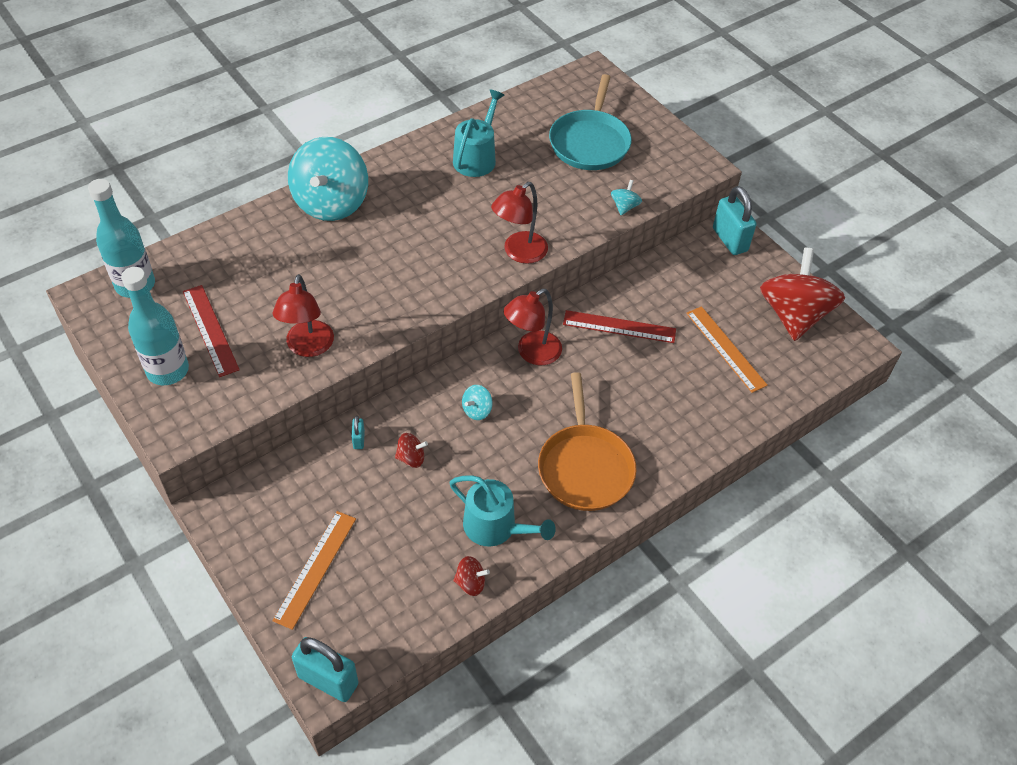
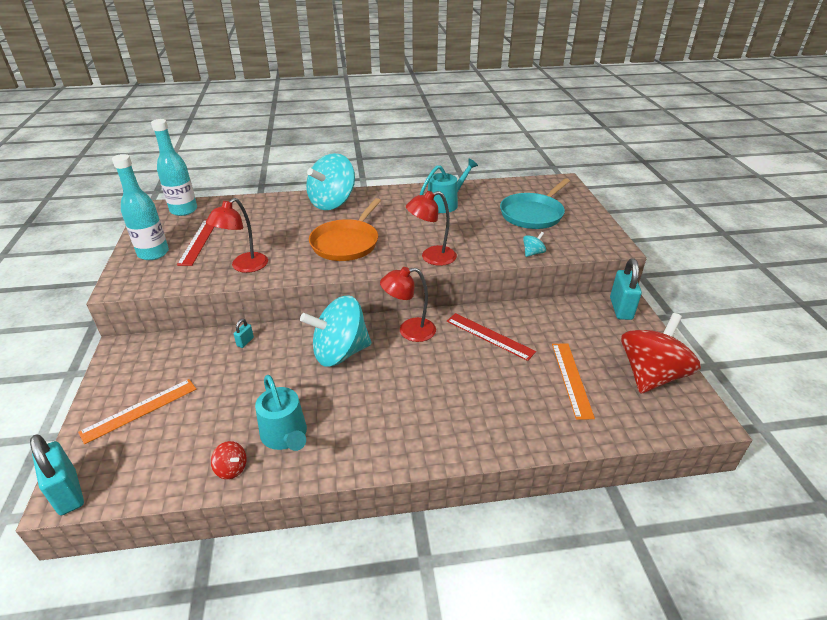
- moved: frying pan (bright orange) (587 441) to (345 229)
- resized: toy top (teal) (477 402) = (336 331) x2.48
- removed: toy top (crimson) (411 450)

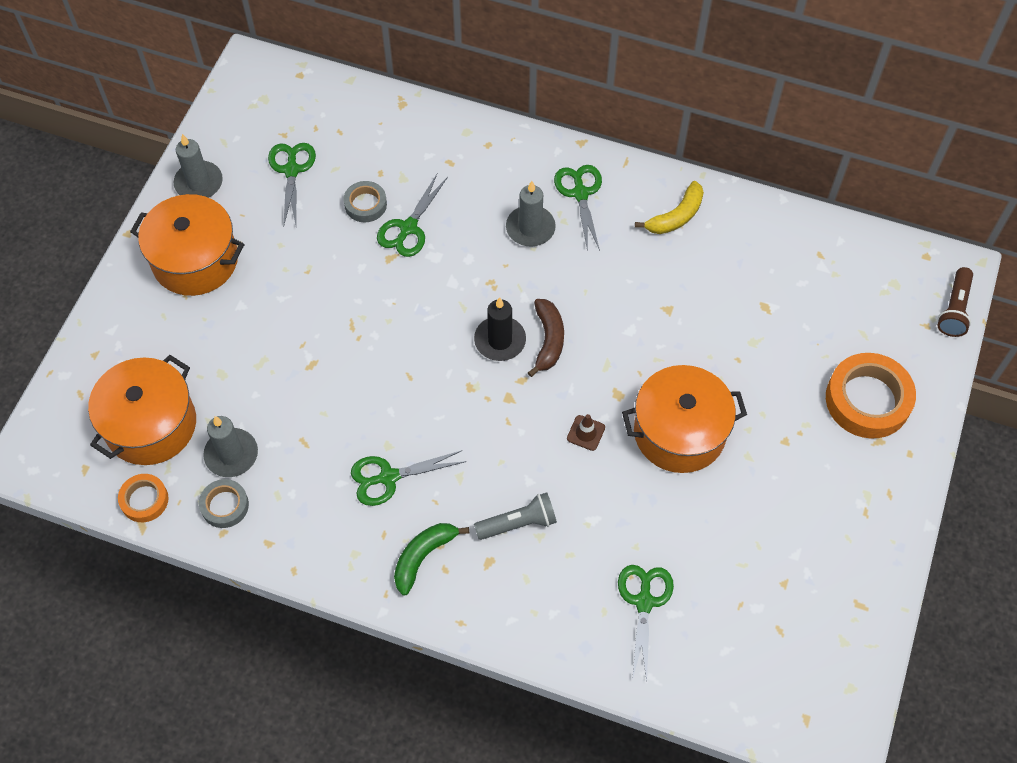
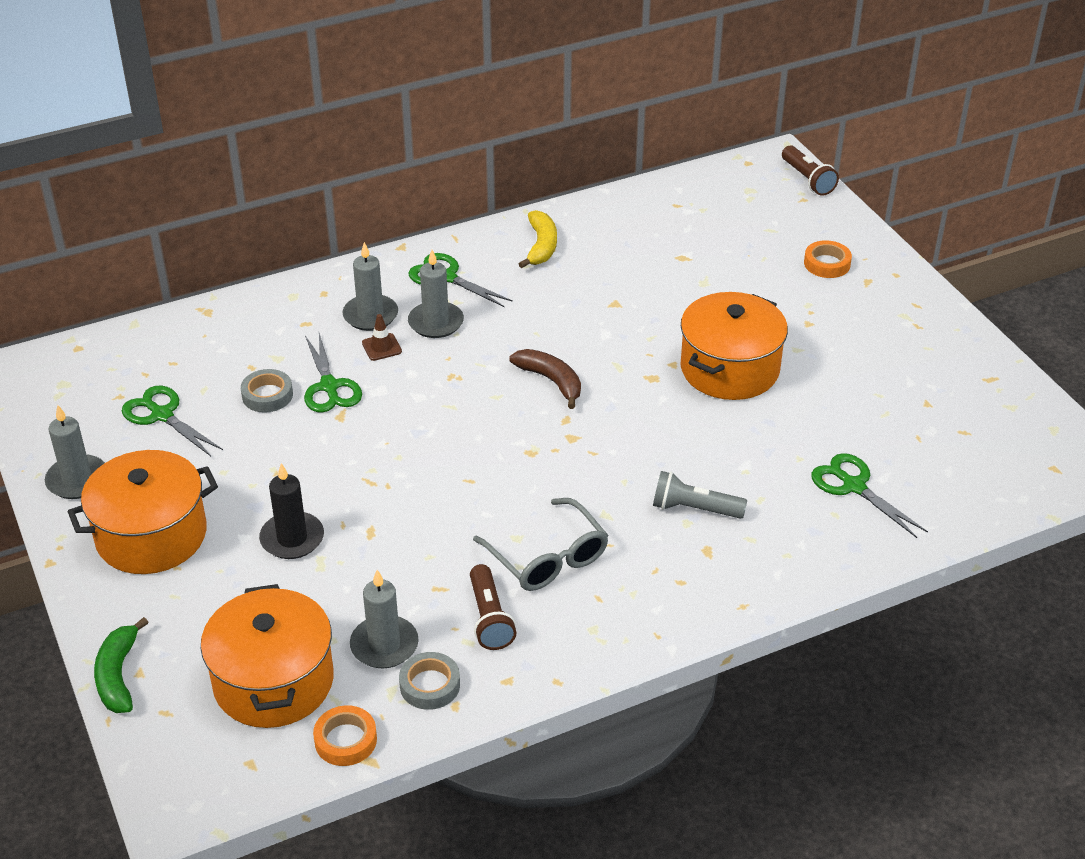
- moved: candle (black) (500 329) to (291 511)
- resized: tape (bright orange) (871 396) = (828 259) x0.54
- moved: safety cone (dark brown) (586 432) to (382 337)
- replaced: pair of scissors (emerald) (408 478) to glasses (gray) (541 544)
- turned: torch (gray) (515 516) = (700 495) 105 degrees counterclockwise
- moved: banana fruit (emerald) (431 559) to (121 665)
- added: candle (gray) (370 286)
- added: torch (dark brown) (493 607)

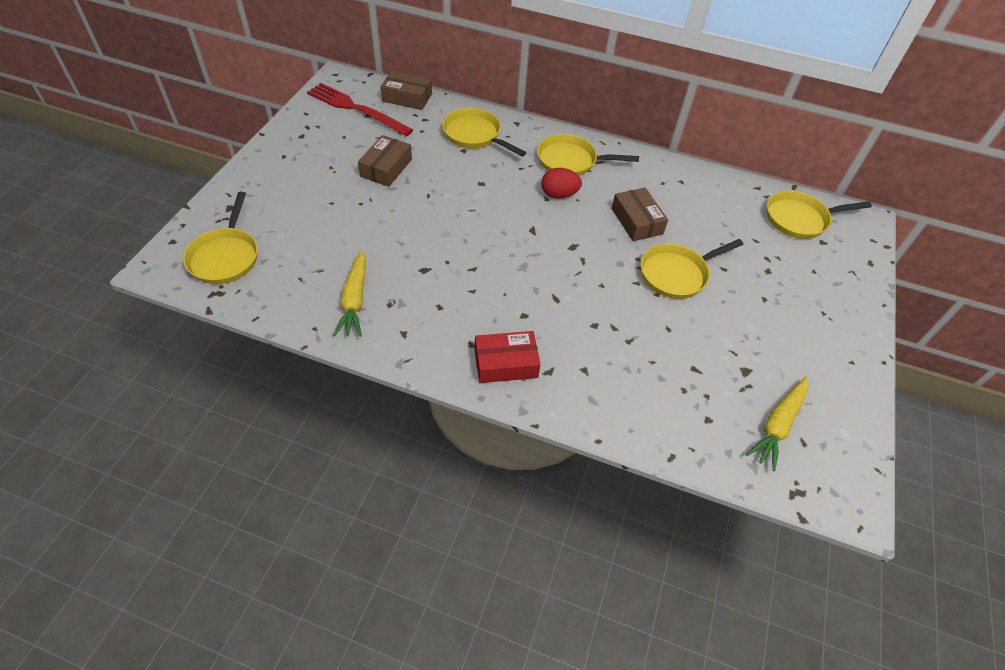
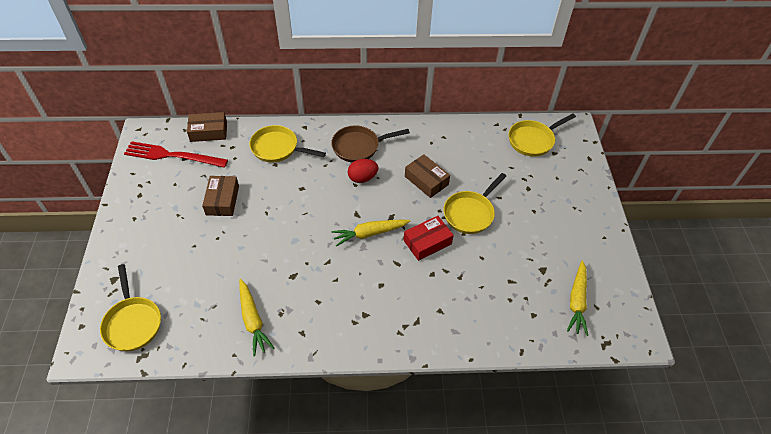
- recoloured: frying pan (yellow) (588 155) to frying pan (dark brown) (370 143)
- moved: package (crimson) (508 357) to (429 238)
- added: toy carrot (yellow) (370 233)

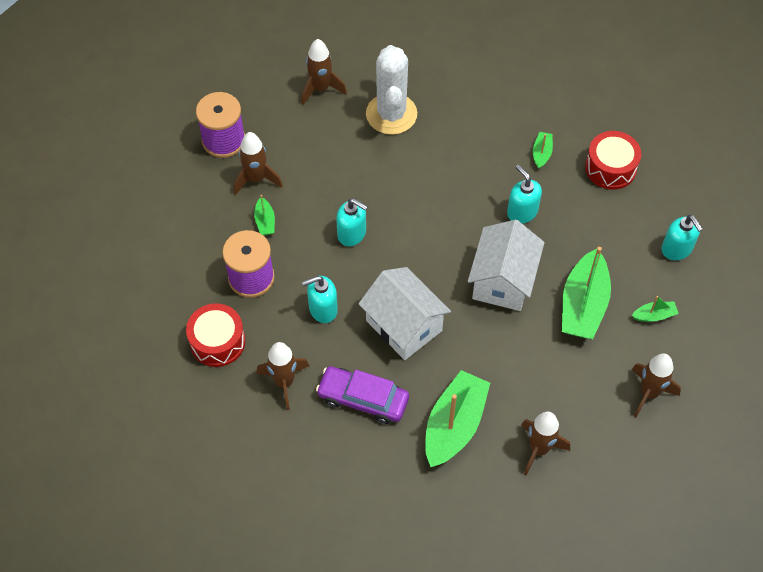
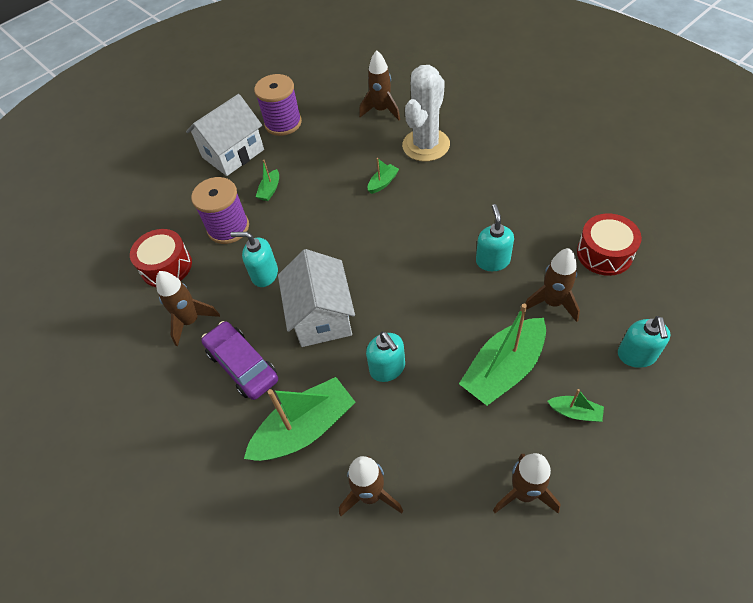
- moved: rocket (dark brown) (258 163) to (552 285)
- moved: toy boat (emerald) (543 150) to (383 176)
- moved: soap dispenser (teal) (352 222) to (385 356)
- moved: house (white) (506 265) to (225 135)

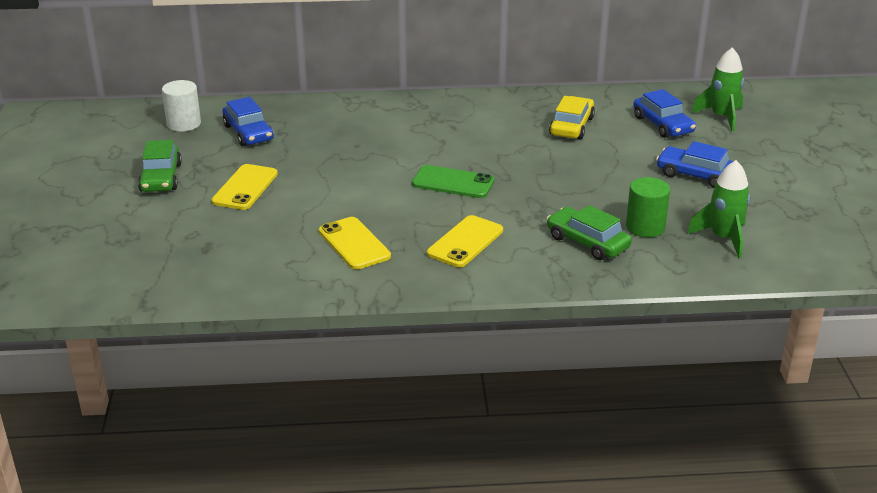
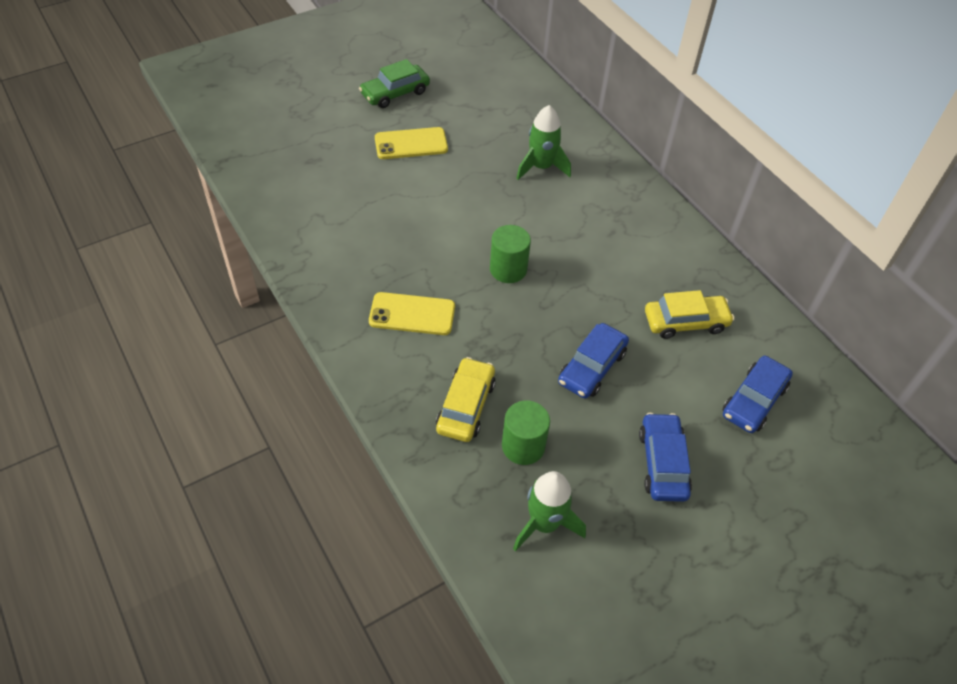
- moved: rocket (emerald) (717 89) to (543 142)
- removed: cylinder (white) (181 106)
- moved: car (cobalt) (248 121) to (593 360)
- replaced: smartphone (emerald) (453 181) to cylinder (emerald) (510 254)
- recoloured: car (emerald) (589 232) to car (yellow) (466 399)
- removed: smartphone (yellow) (355 243)

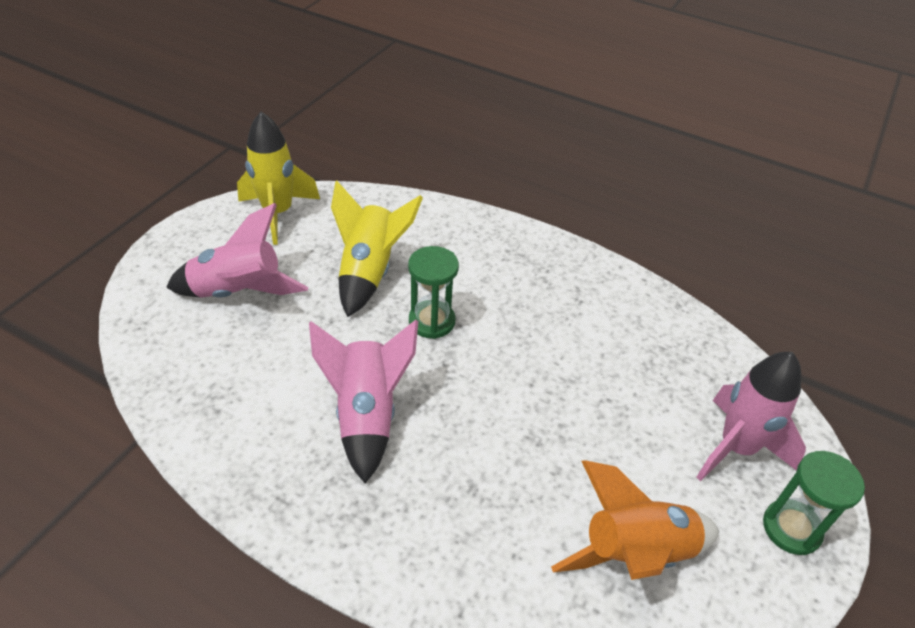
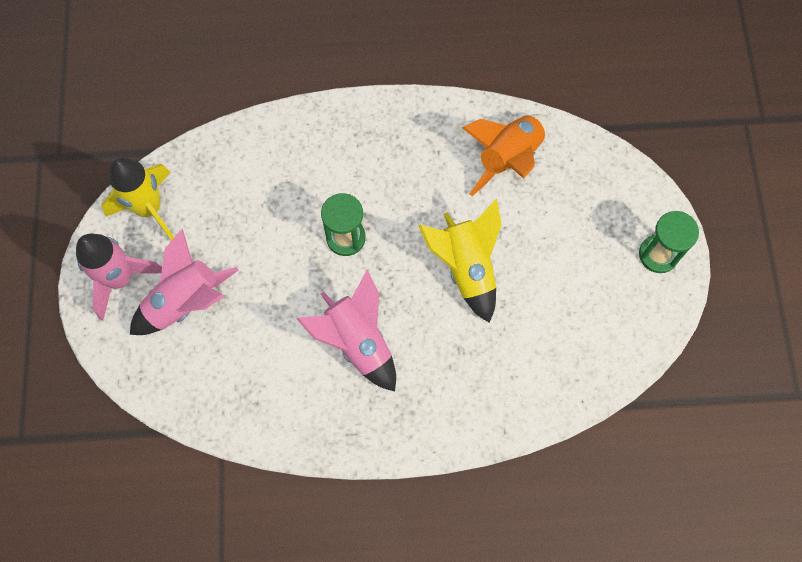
- moved: rocket (yellow) (377 248) to (460 261)
- moved: rocket (rosy) (751 416) to (119 277)
- moved: rocket (bright orange) (635 520) to (505 155)

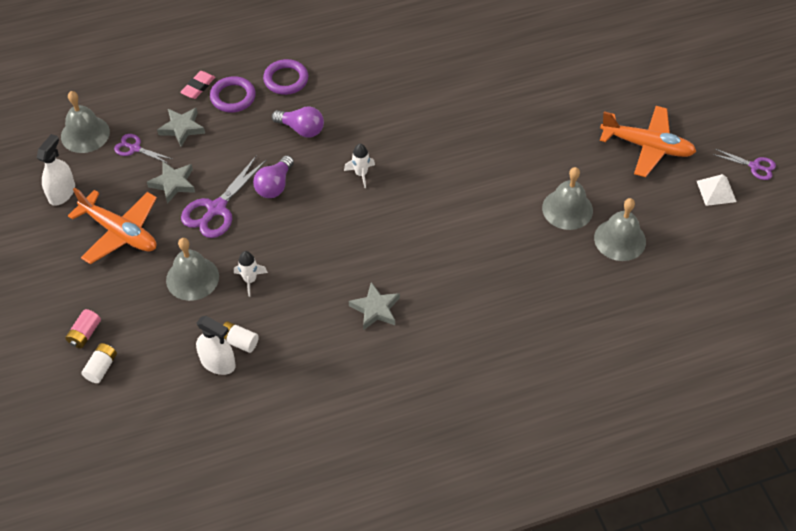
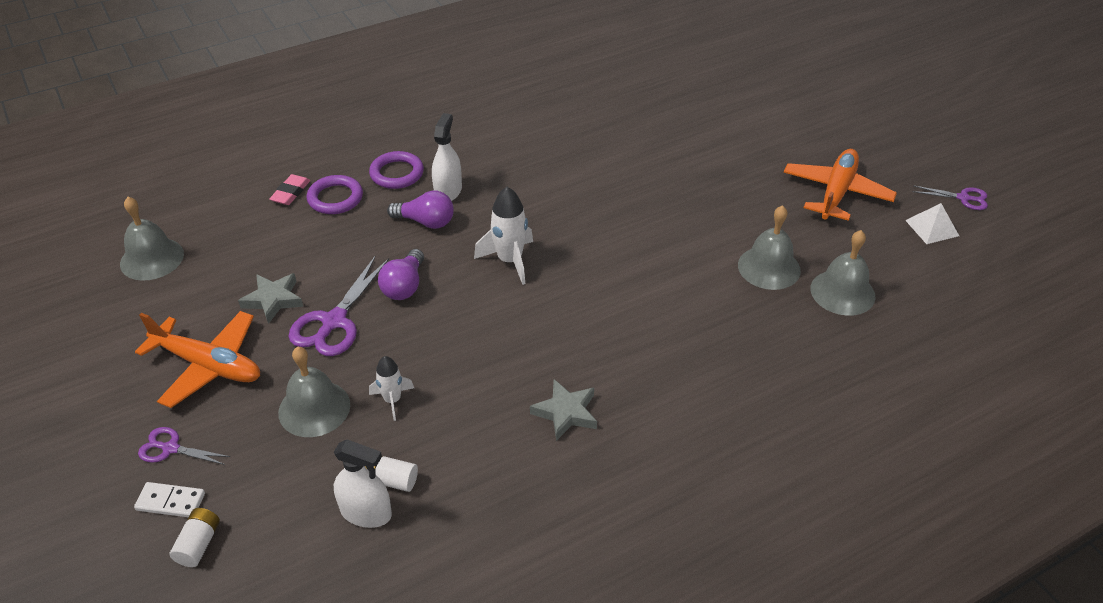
- turned: plane (bright orange) (648 141) = (840 185) 75 degrees counterclockwise
- removed: star shape (gray) (181 127)
- moved: spray bottle (white) (56 170) to (447 157)
- moved: pair of scissors (violet) (143 149) to (184 446)
- resized: rocket (white) (359 166) = (503 236) x1.62
- replaced: battery (rosy) (83 328) to domino (white) (169 499)

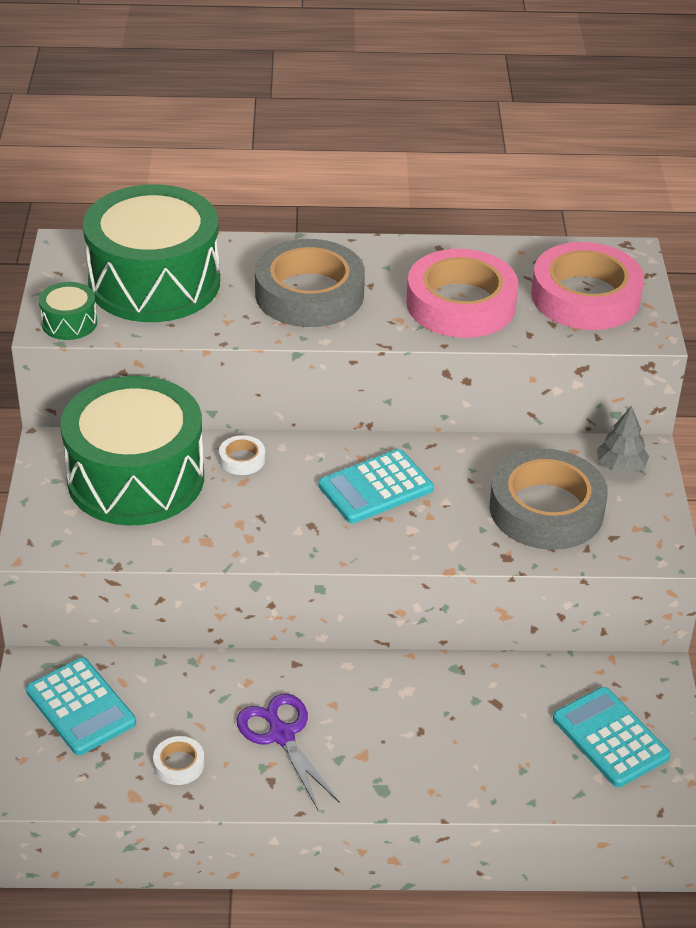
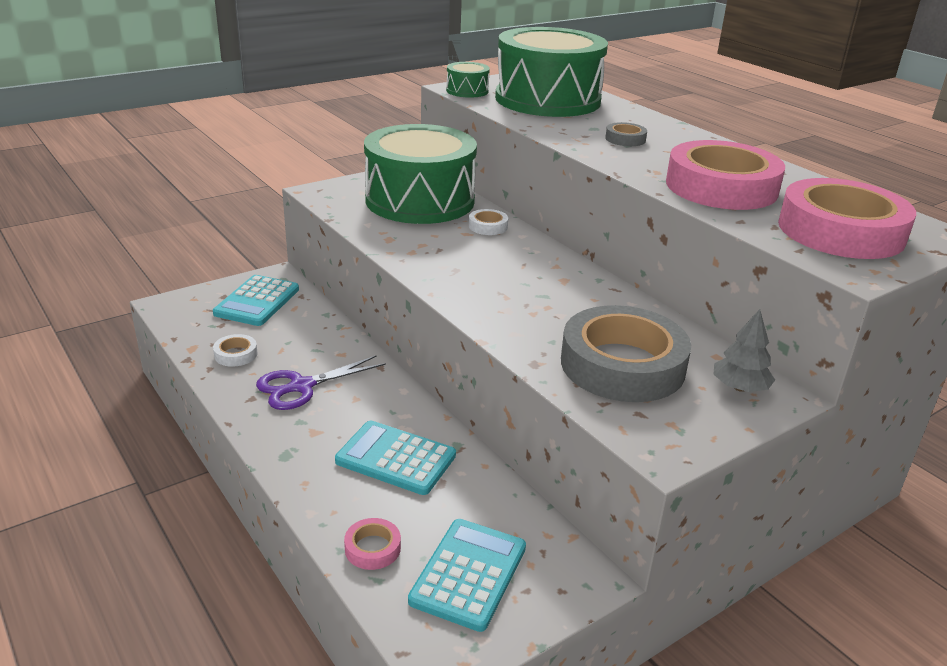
- resized: tape (gray) (310 283) = (626 134) x0.41
- moved: pocket calculator (teal) (375 486) to (395 458)
- turned: pair of scissors (violet) (288 752) = (321 382) 150 degrees counterclockwise
- added: tape (rosy) (372 544)

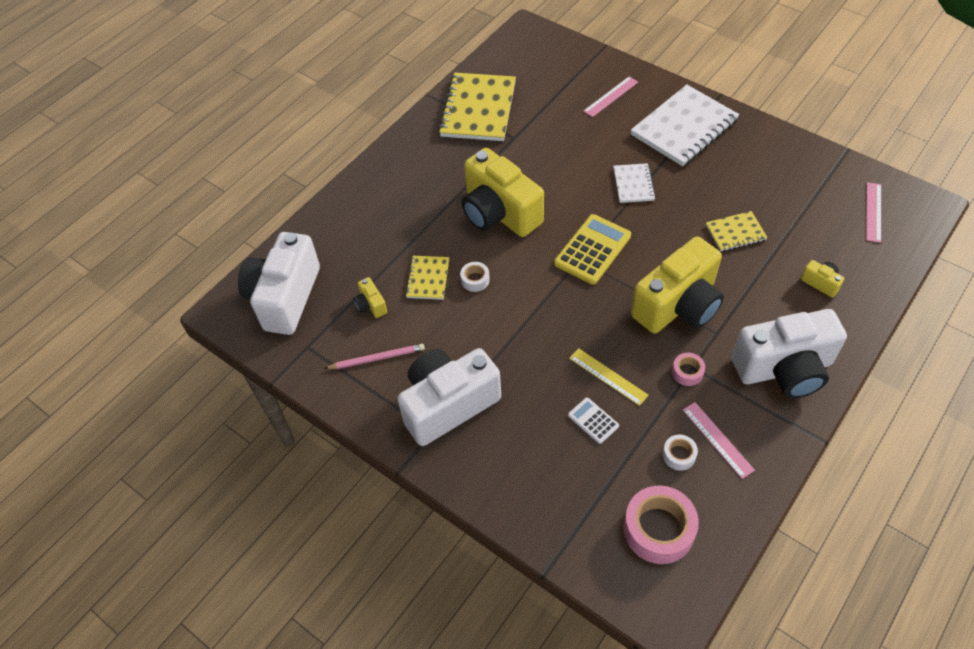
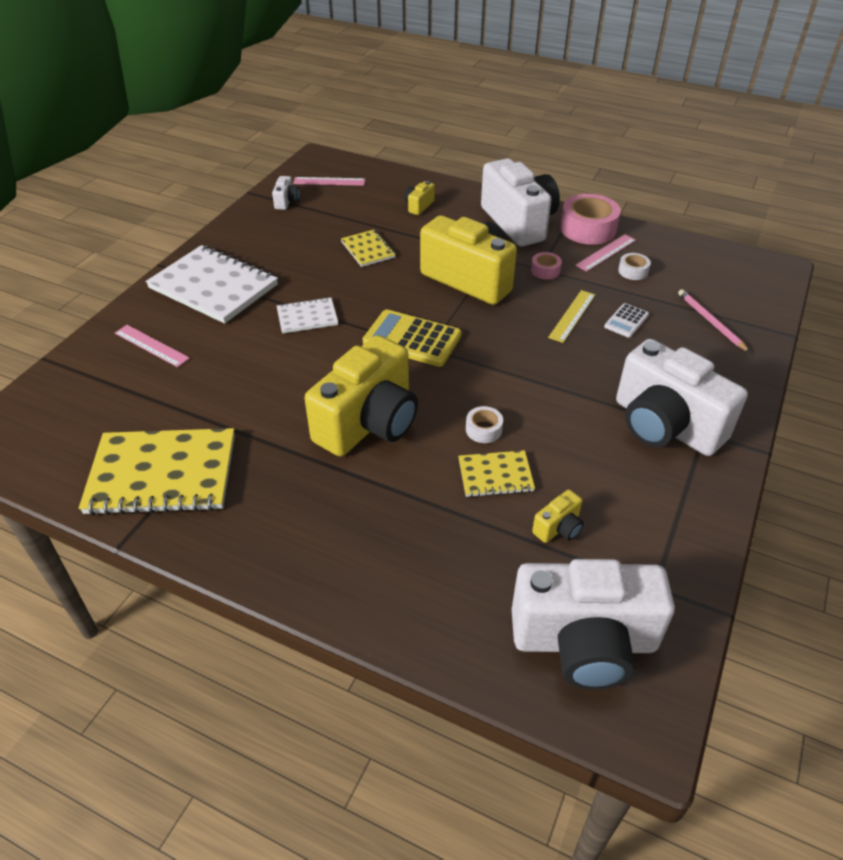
- moved: wooden pencil (rosy) (374 356) to (714 320)
- moved: tape (rosy) (661 525) to (590 219)
- added: compact camera (white) (286 193)

